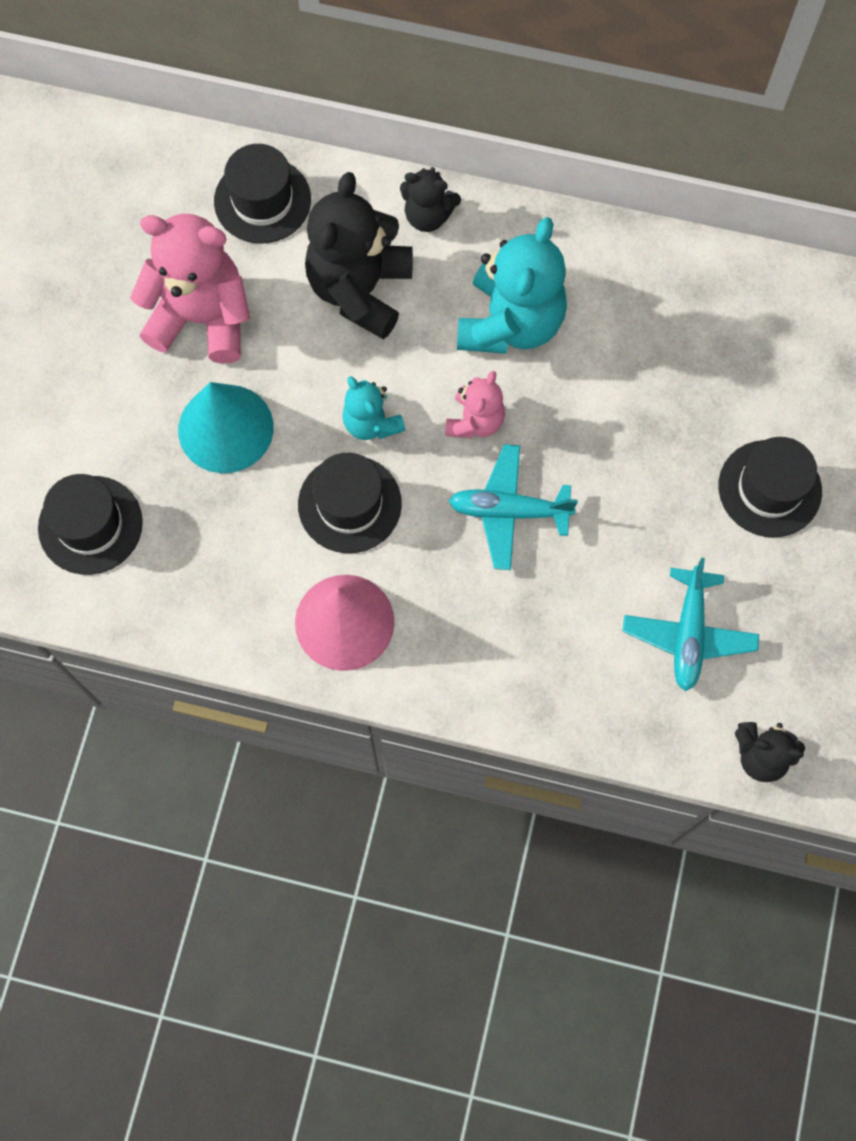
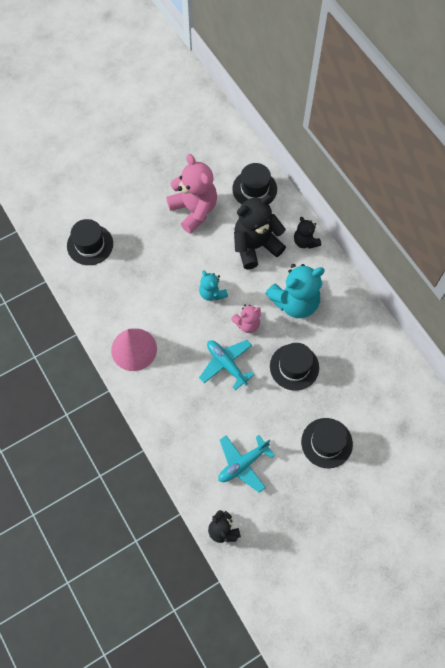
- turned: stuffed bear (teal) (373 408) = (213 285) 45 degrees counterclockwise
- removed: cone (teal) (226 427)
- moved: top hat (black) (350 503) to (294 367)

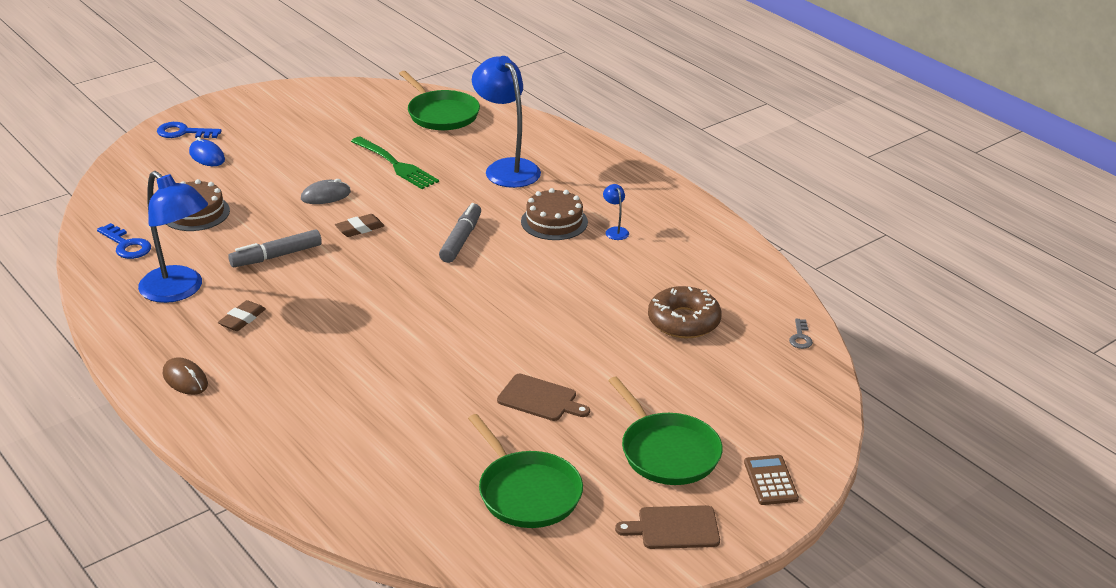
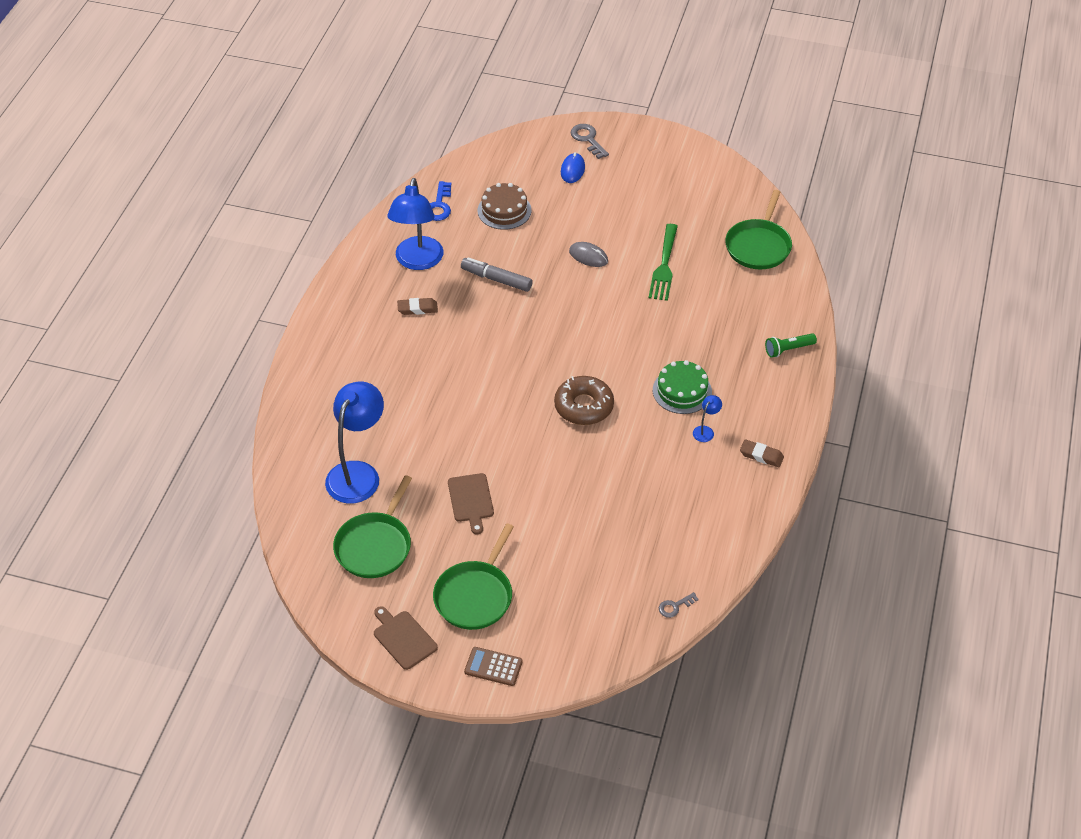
- moved: desk lamp (cobalt) (506 122) to (354 442)
- recoloured: key (cobalt) (189 130) to key (gray) (590 141)
- recoloured: gateau (dark brown) (554 214) to gateau (emerald) (682 387)
- removed: marker pen (gray) (460 233)
- moved: pencil eraser (dark brown) (359 225) to (762 453)
- moved: doughnut (dark brown) (685 312) to (584 400)
- removed: computer mouse (dark brown) (185 376)
- turned: pocket calculator (dark brown) (771 480) = (493 666) 120 degrees counterclockwise
- added: torch (emerald) (791 345)

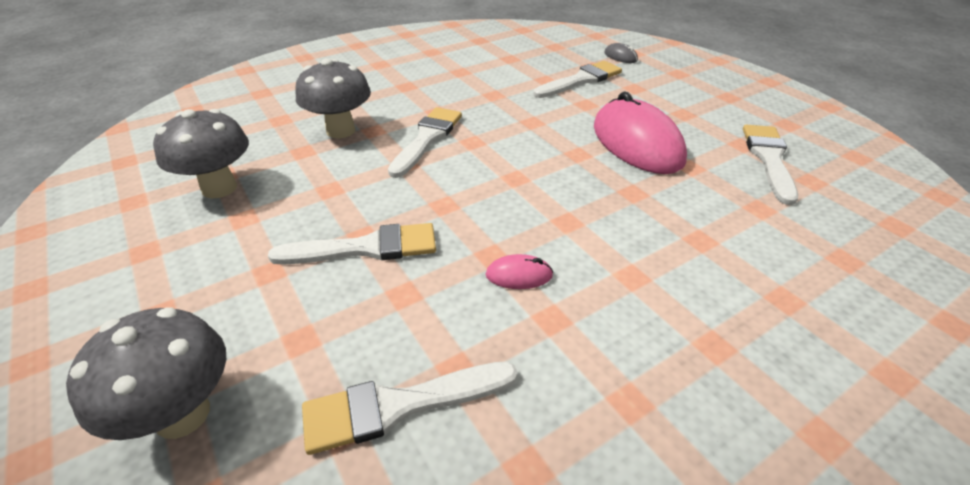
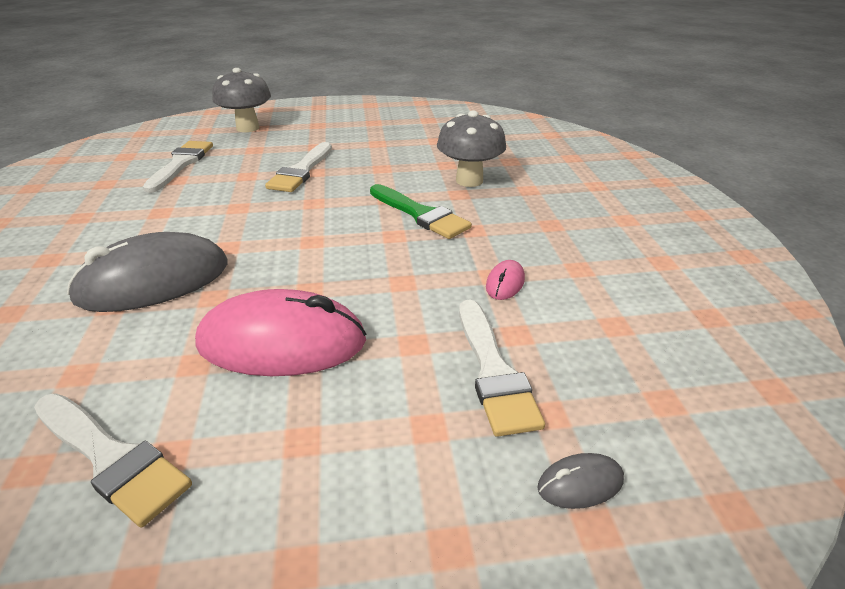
- recoloured: brush (white) (425 142) to brush (emerald) (421 211)
- removed: mushroom (gray) (201 153)
- moved: computer mouse (rosy) (519 271) to (505 280)
- added: computer mouse (gray) (147 272)

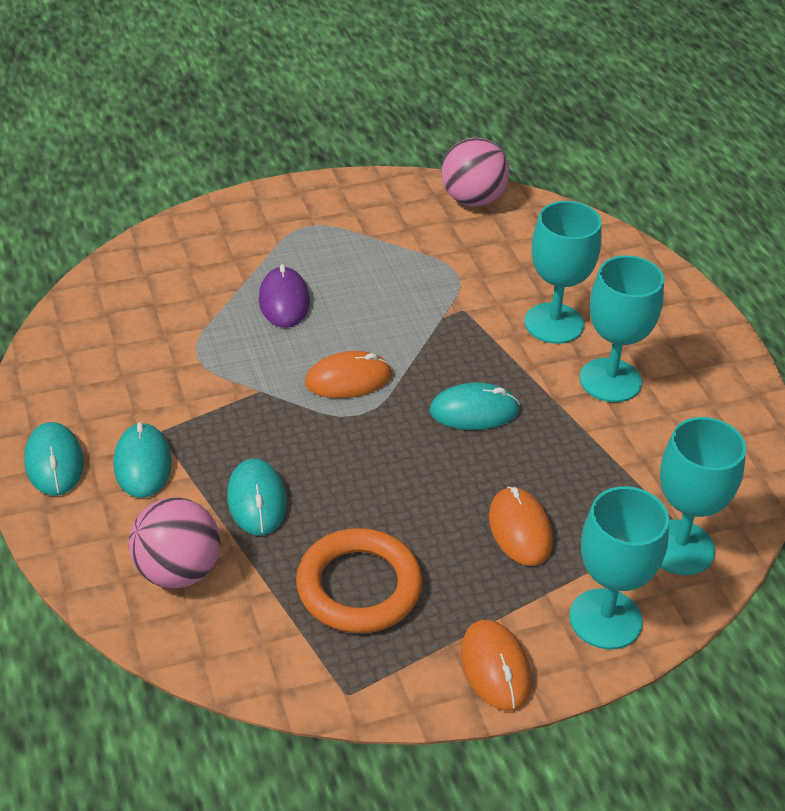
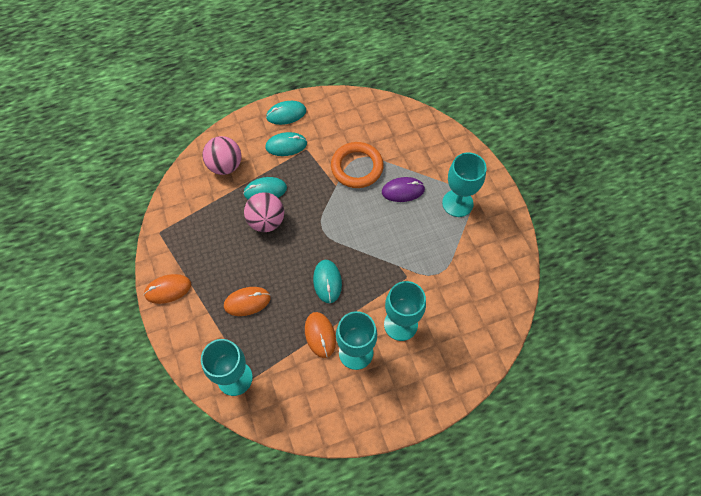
- moved: play ball (rosy) (475 172) to (264 212)
- moved: computer mouse (bright orange) (348 374) to (320 335)
- moved: goblet (teal) (619 567) to (464 184)
- moved: hoop (bright orange) (359 580) to (357 165)

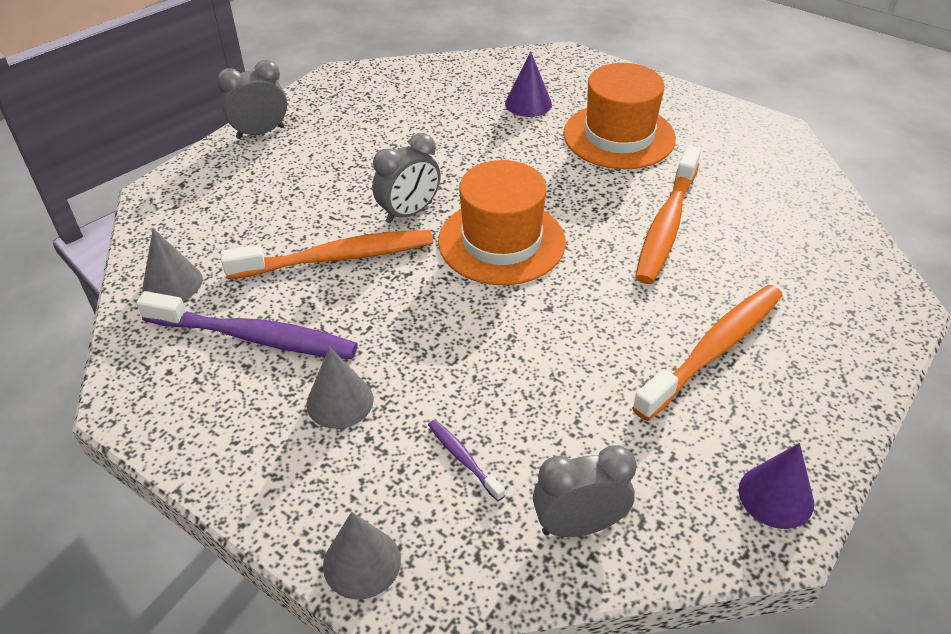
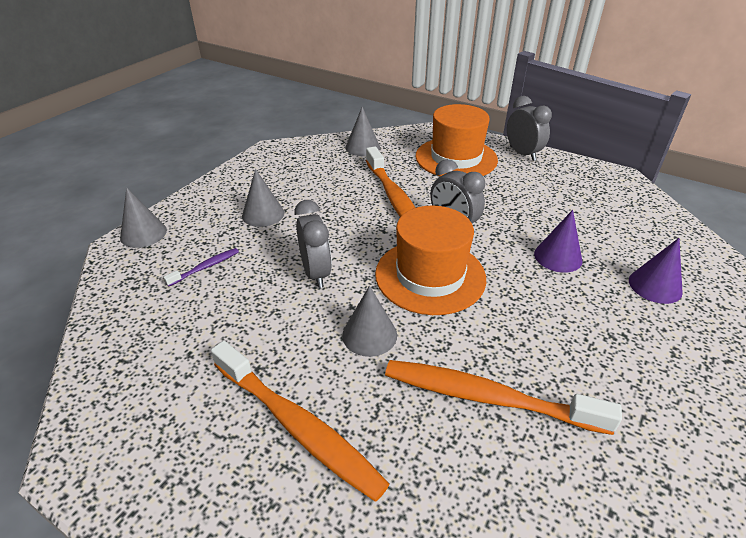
- moved: top hat (bright orange) (620 116) to (456 140)
- removed: toothbrush (violet) (247 325)
- moved: cone (violet) (776 486) to (558 241)
- moved: alarm clock (gray) (584 491) to (313 244)
- added: cone (gray) (369 321)

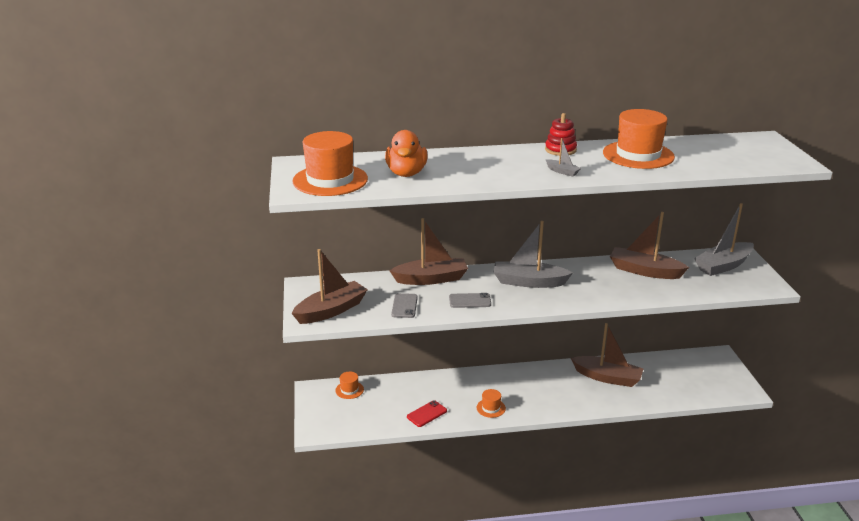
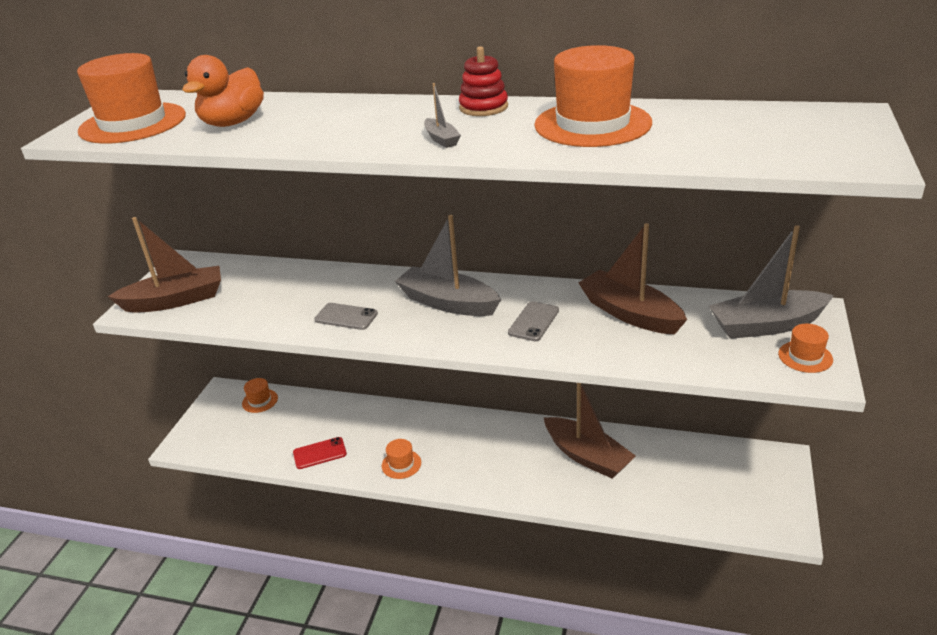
- removed: toy boat (dark brown) (428 251)
- moved: smartphone (gray) (404 305) to (533 321)
- added: top hat (bright orange) (805 348)

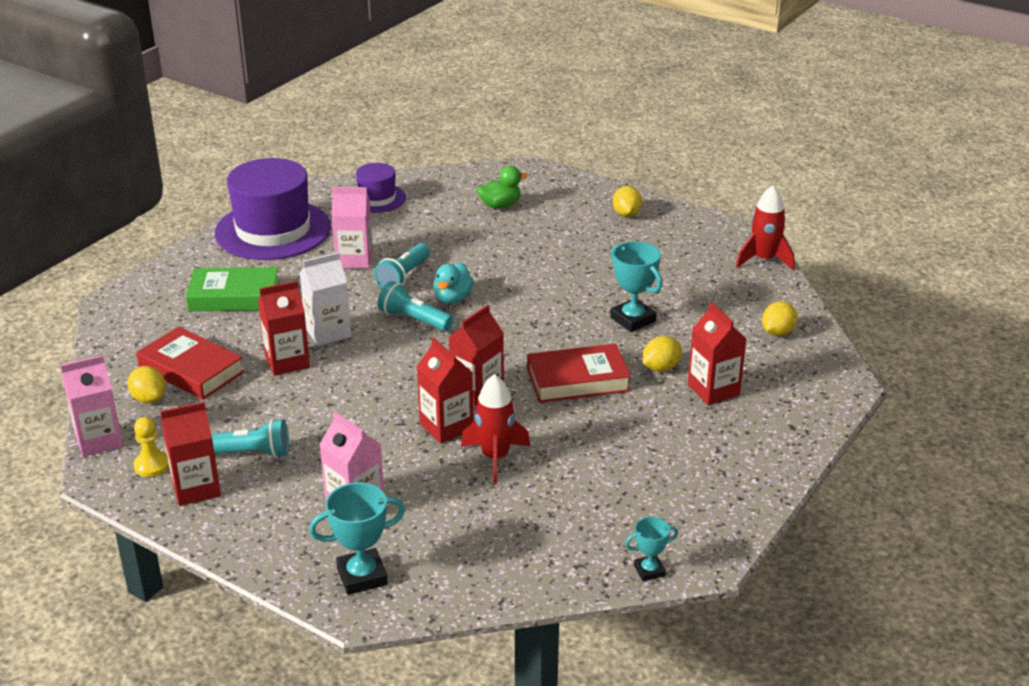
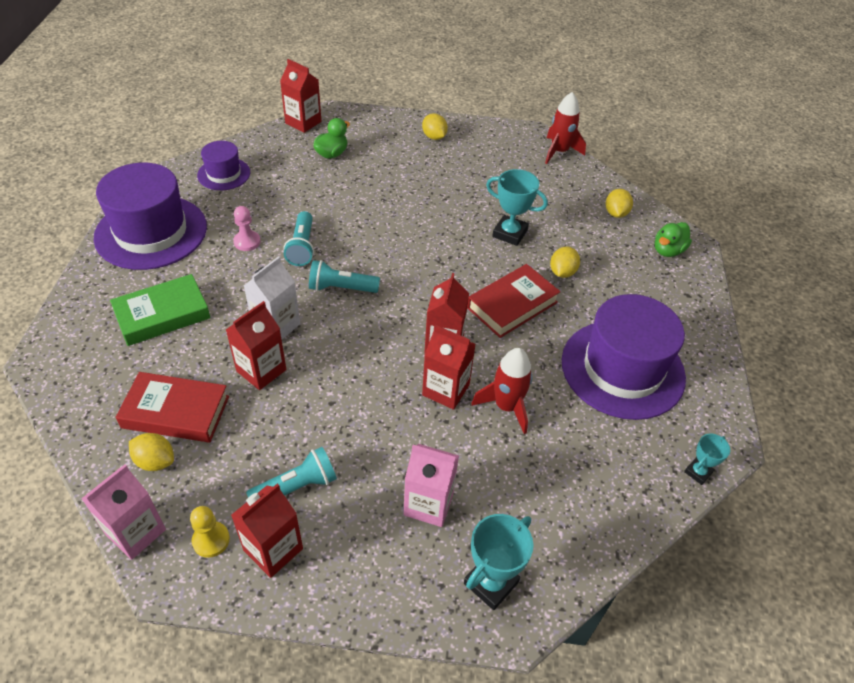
- replaced: milk carton (rosy) (352 228) to chess pawn (rosy) (247 228)
- removed: rubber duck (teal) (453 283)
- moved: milk carton (crimson) (717 353) to (300 96)
- added: rubber duck (emerald) (673 239)
- added: top hat (violet) (624 357)

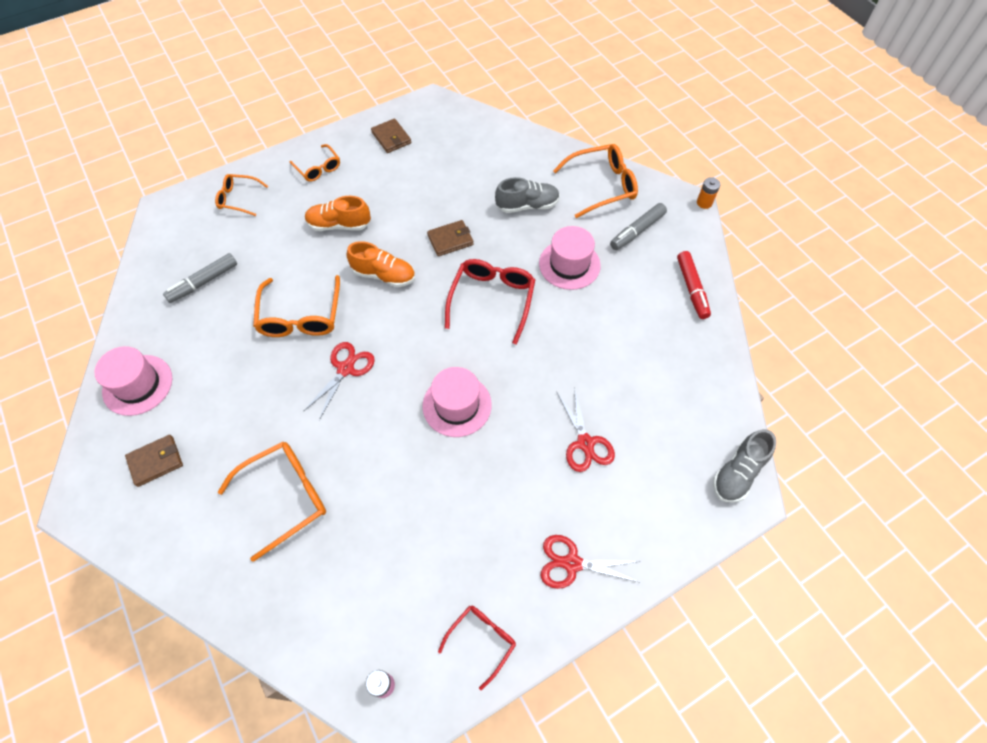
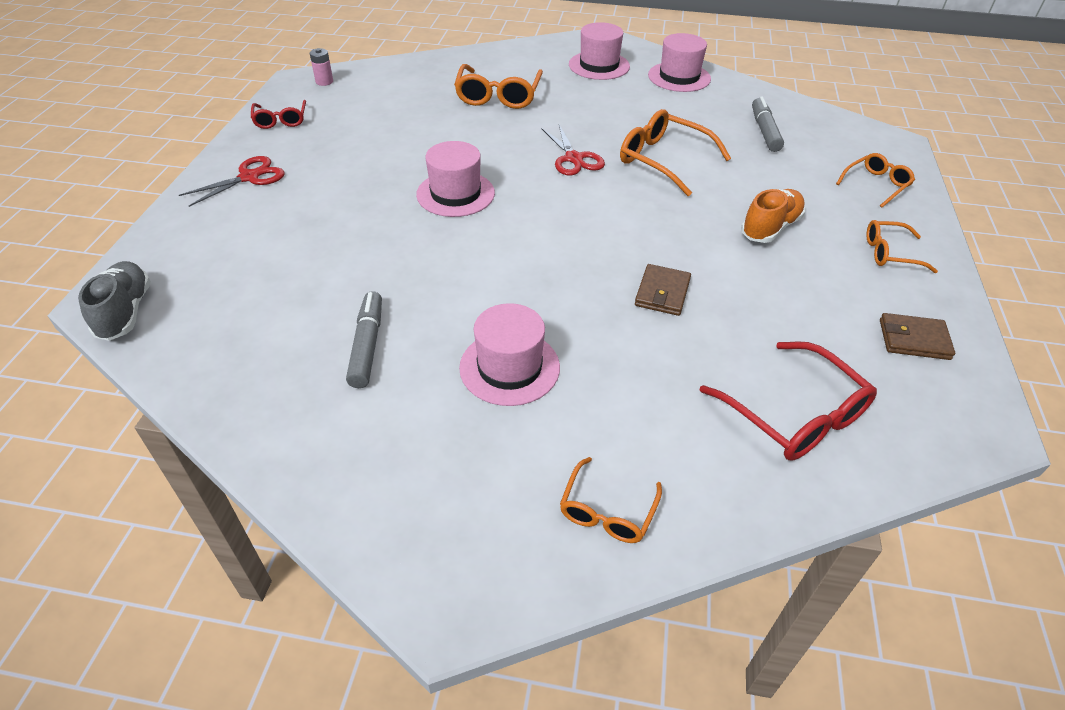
- resized: glasses (bright orange) (595 181) = (611 500) x0.60
- removed: sneaker (gray) (527 195)
- removed: battery (bright orange) (708 193)
- moved: marker pen (gray) (638 226) to (364 339)
- removed: sneaker (bright orange) (380 264)
- removed: marker pen (crimson) (694 285)
- moved: glasses (crimson) (490 302) to (788 400)
- removed: pair of scissors (crimson) (586 429)
- replaced: billfold (dark brown) (154 461) to top hat (rosy) (599 51)

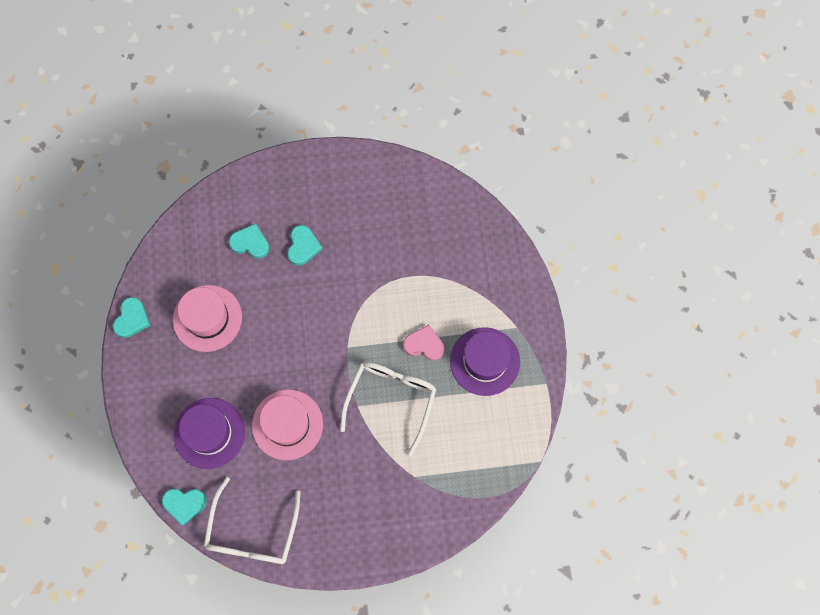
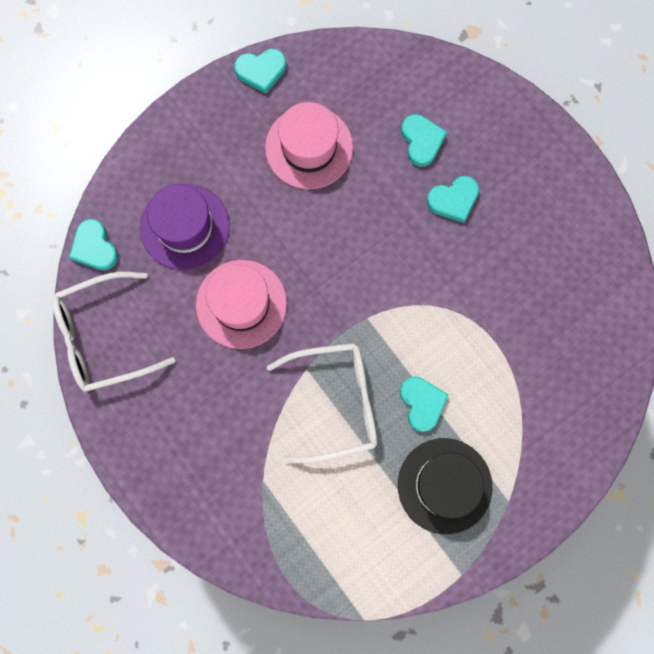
- recoloured: heart (rosy) (423 343) to heart (teal) (424 404)
- recoloured: top hat (violet) (485 361) to top hat (black) (445 486)

